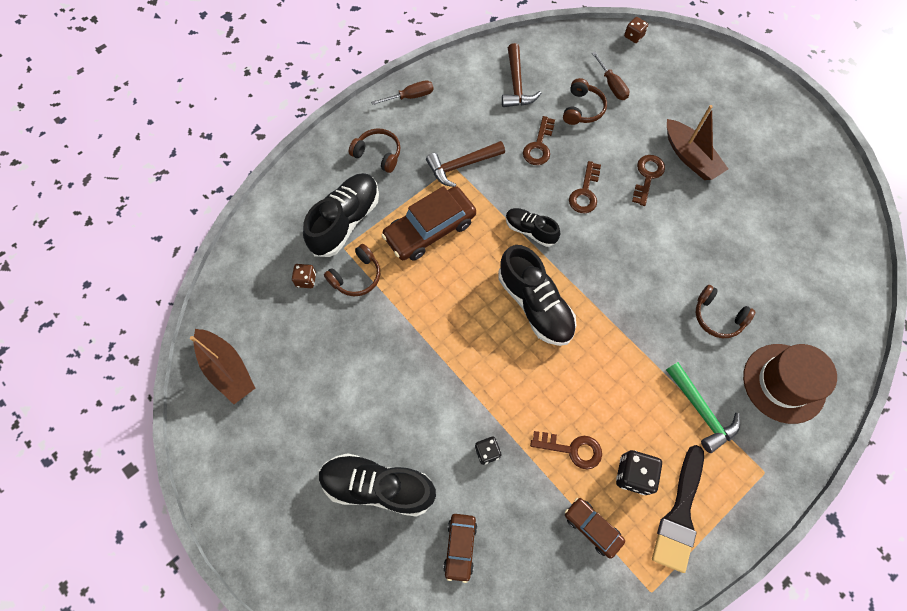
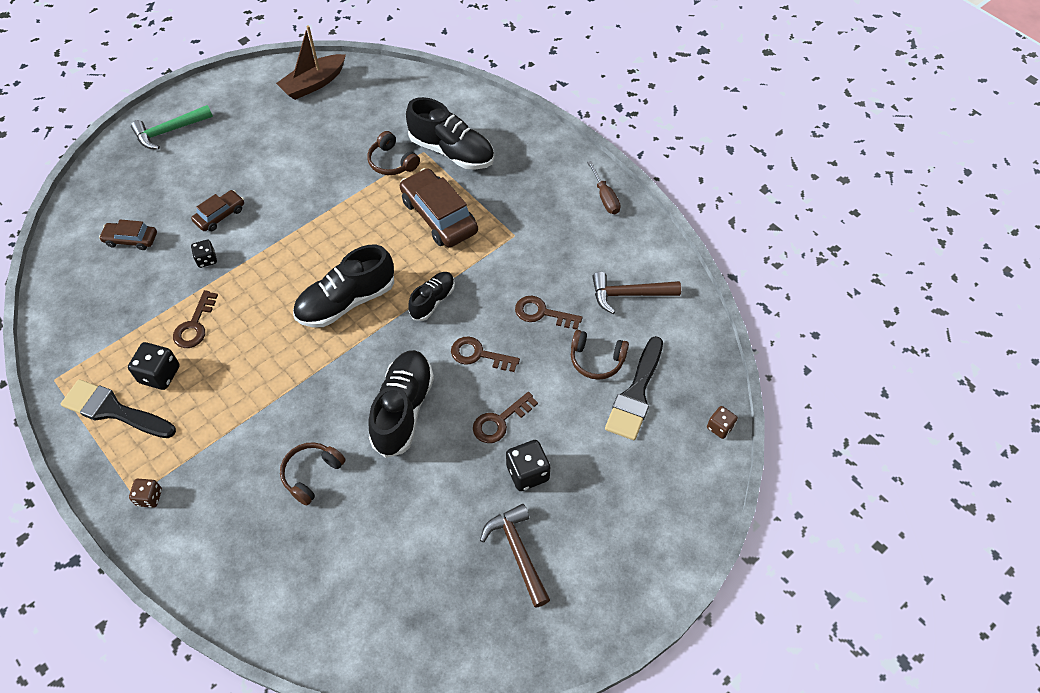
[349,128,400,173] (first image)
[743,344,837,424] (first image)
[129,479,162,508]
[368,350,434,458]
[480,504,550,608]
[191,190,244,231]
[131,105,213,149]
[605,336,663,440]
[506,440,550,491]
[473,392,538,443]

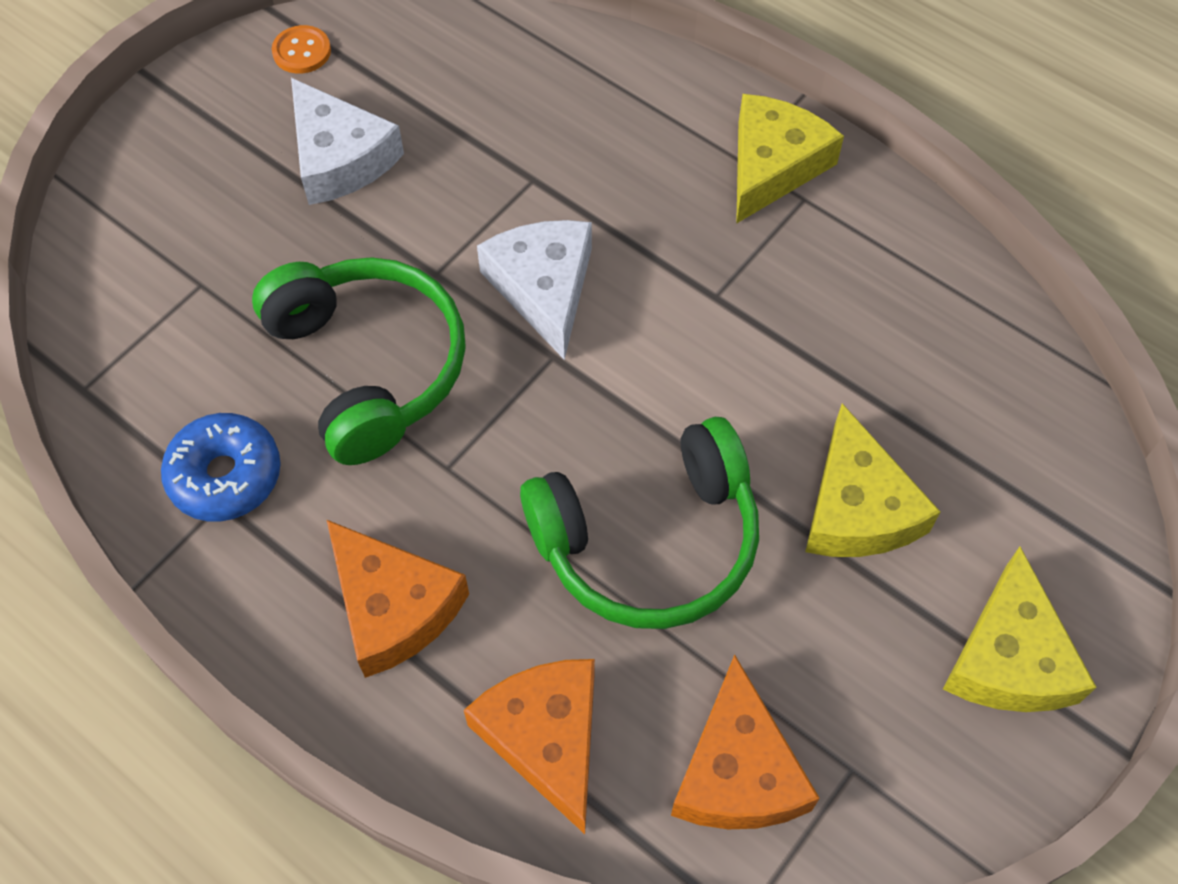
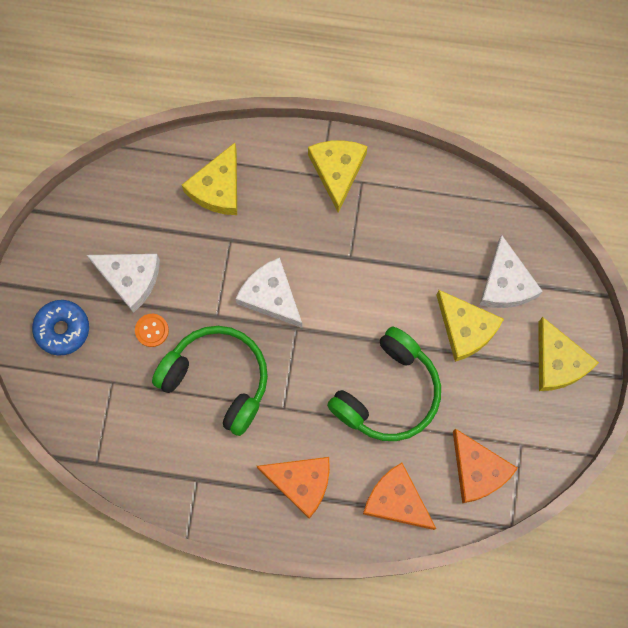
[182,143,237,215]
[479,235,543,308]
[32,300,89,356]
[135,314,169,347]

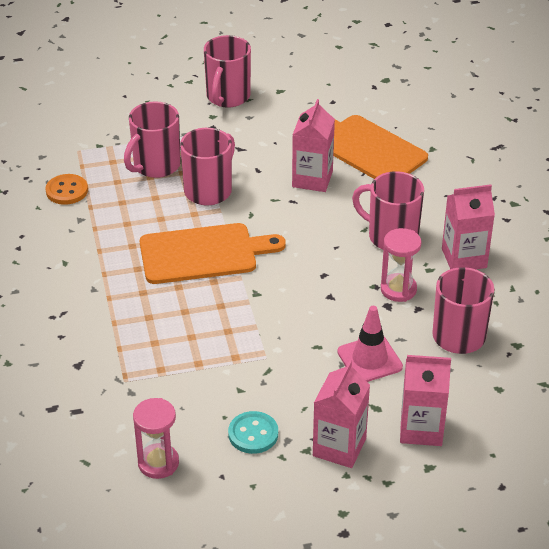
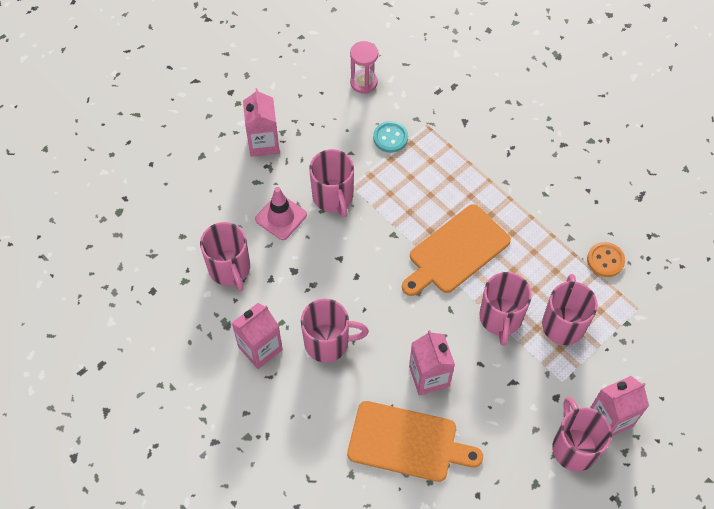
[381,228,421,302] (first image)
[309,149,354,217]
[373,121,408,153]
[590,376,649,436]

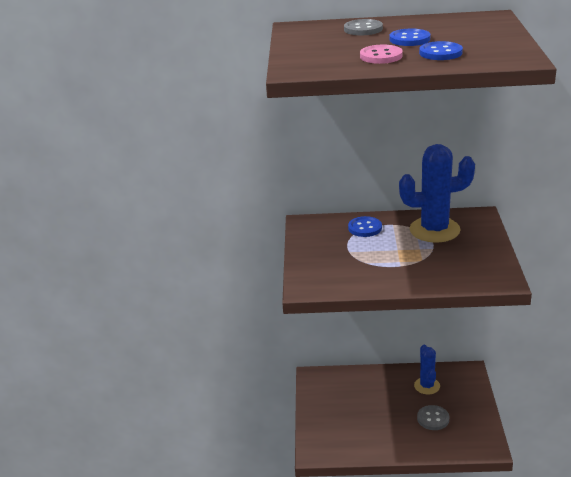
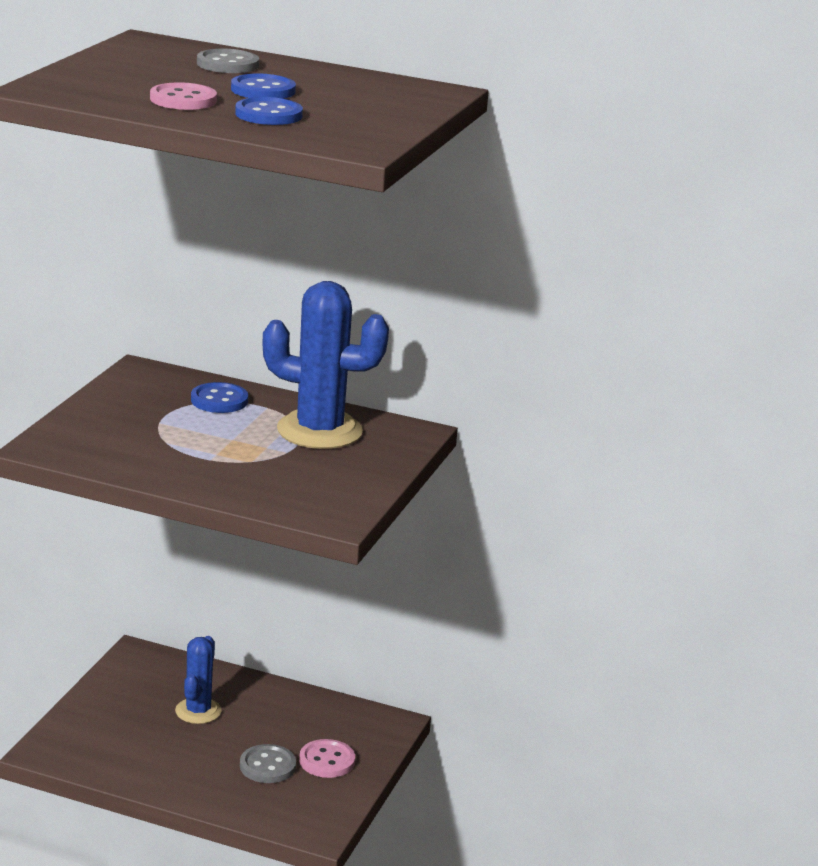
[299,739,355,778]
[175,636,222,724]

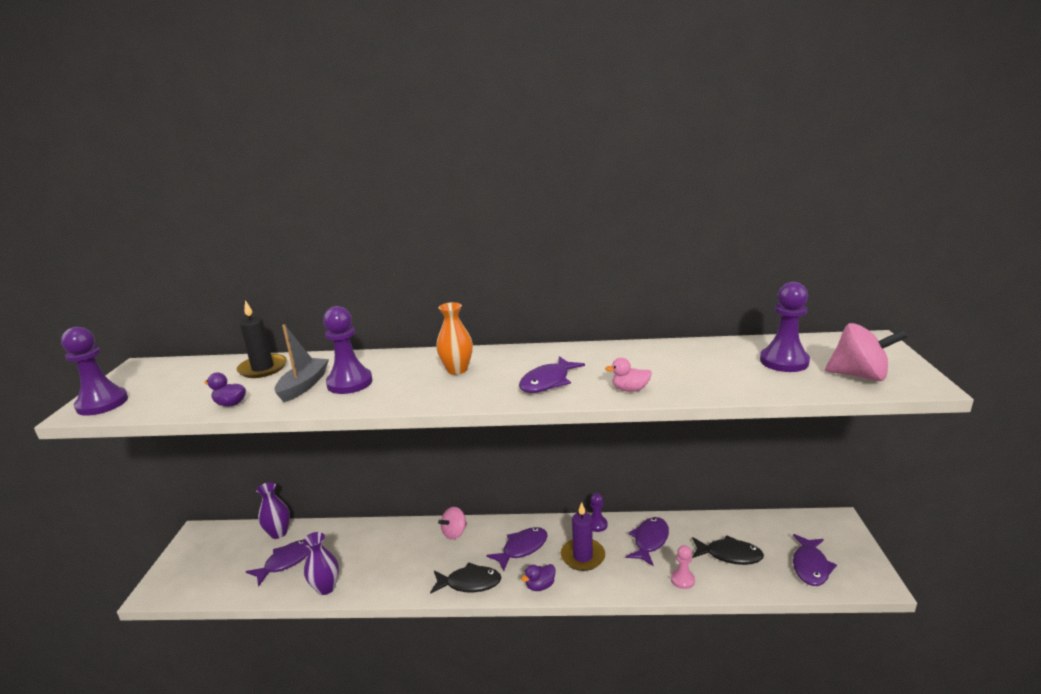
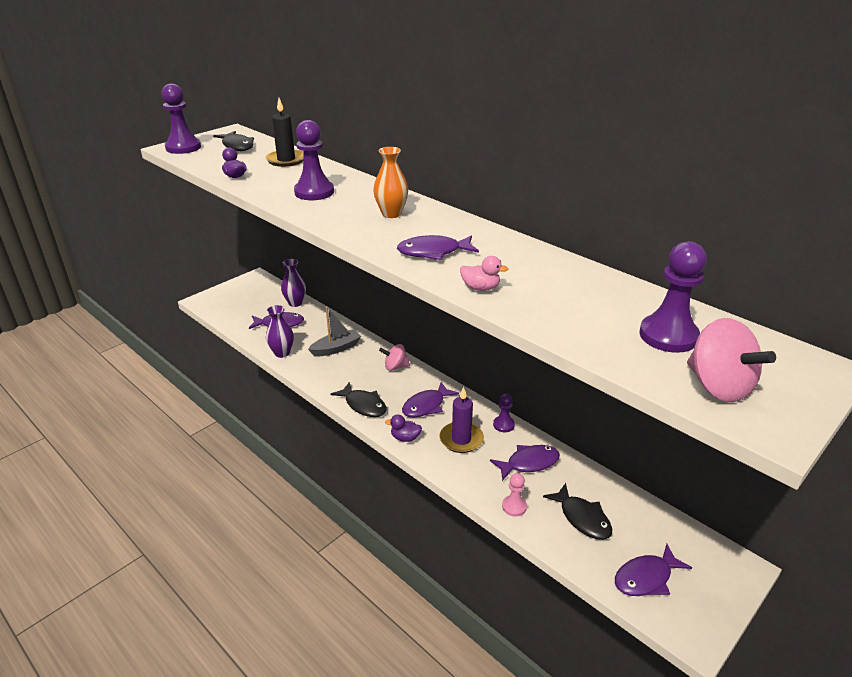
[213,131,254,151]
[308,306,361,357]
[402,382,459,418]
[460,256,508,291]

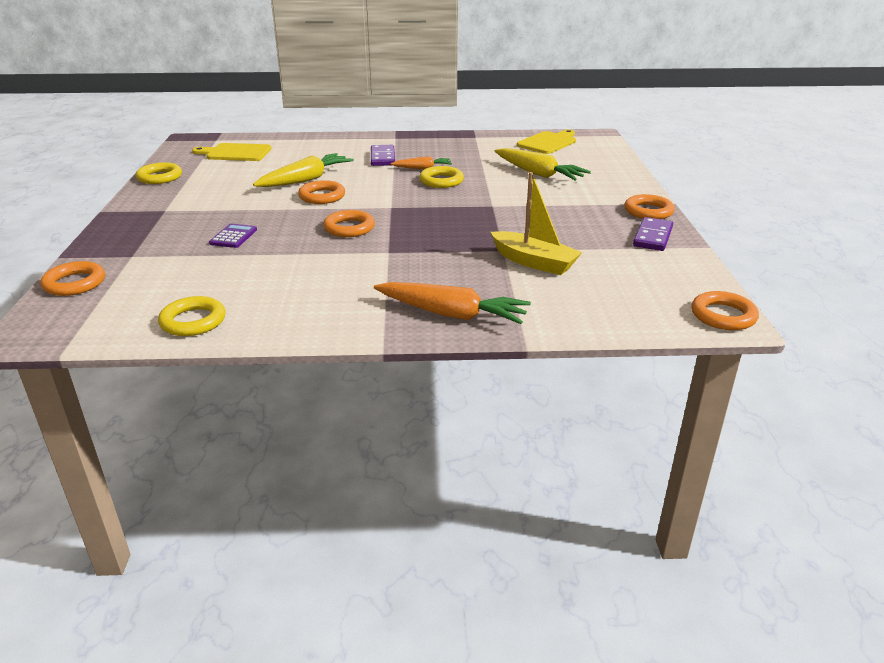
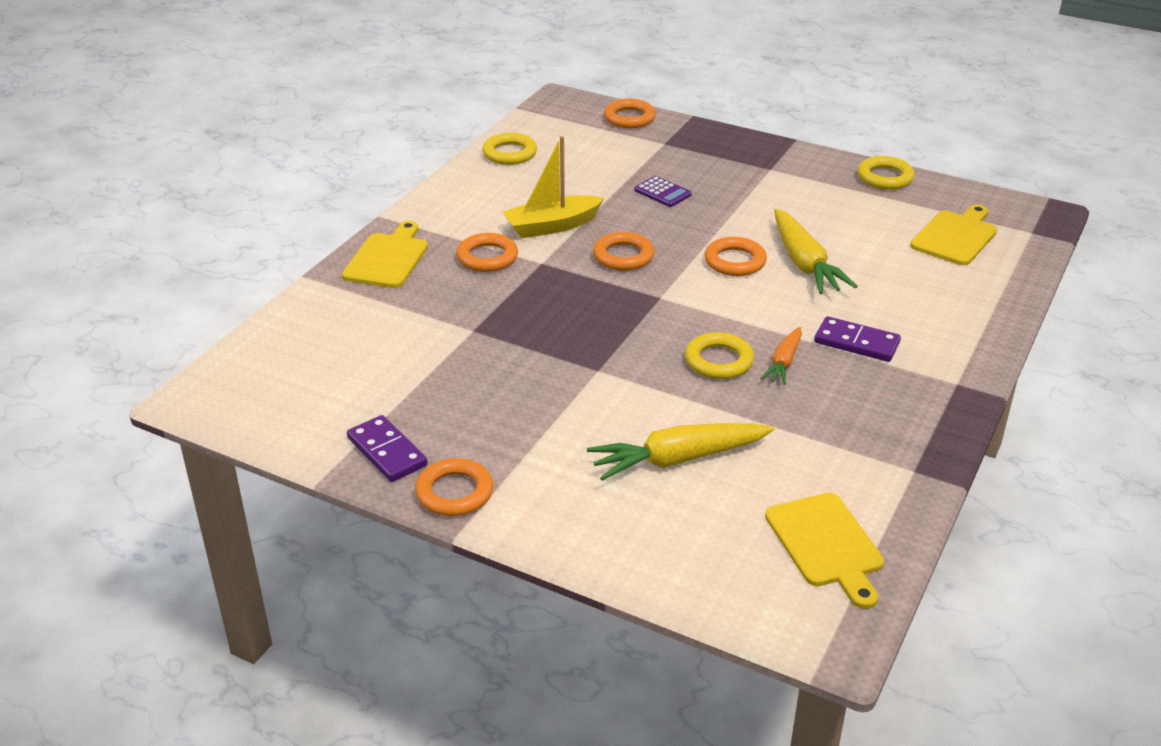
[503,136,604,238]
[456,233,518,272]
[342,221,428,288]

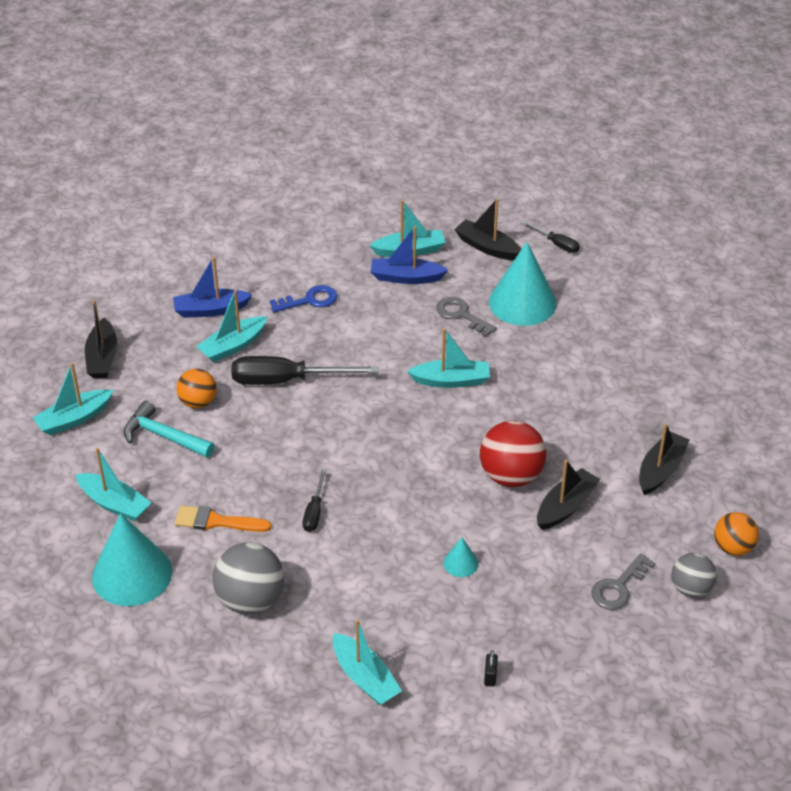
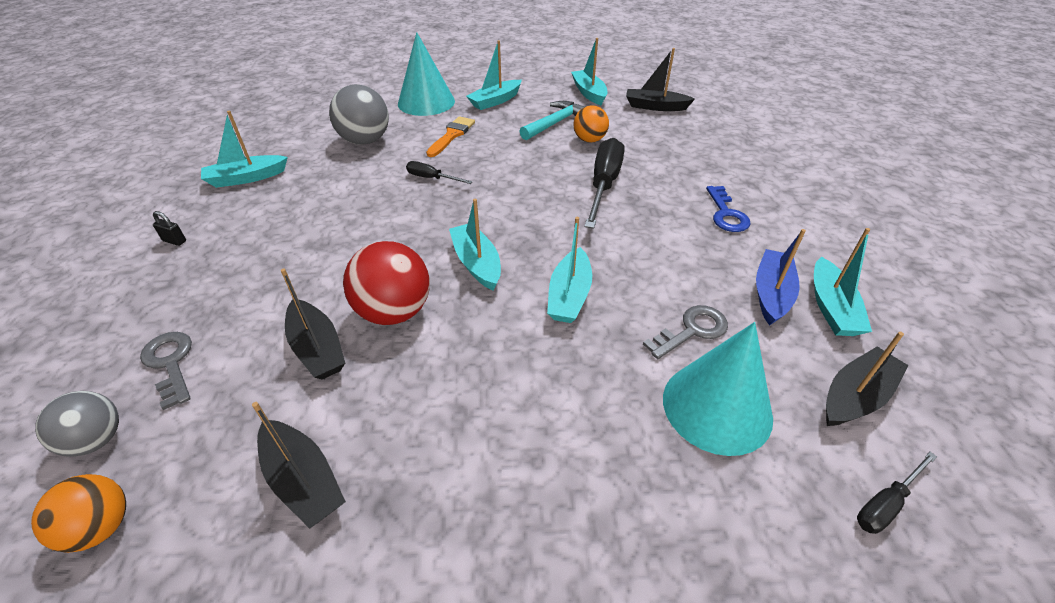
[173,257,253,318] (first image)
[444,537,478,577] (first image)
[449,199,501,291]

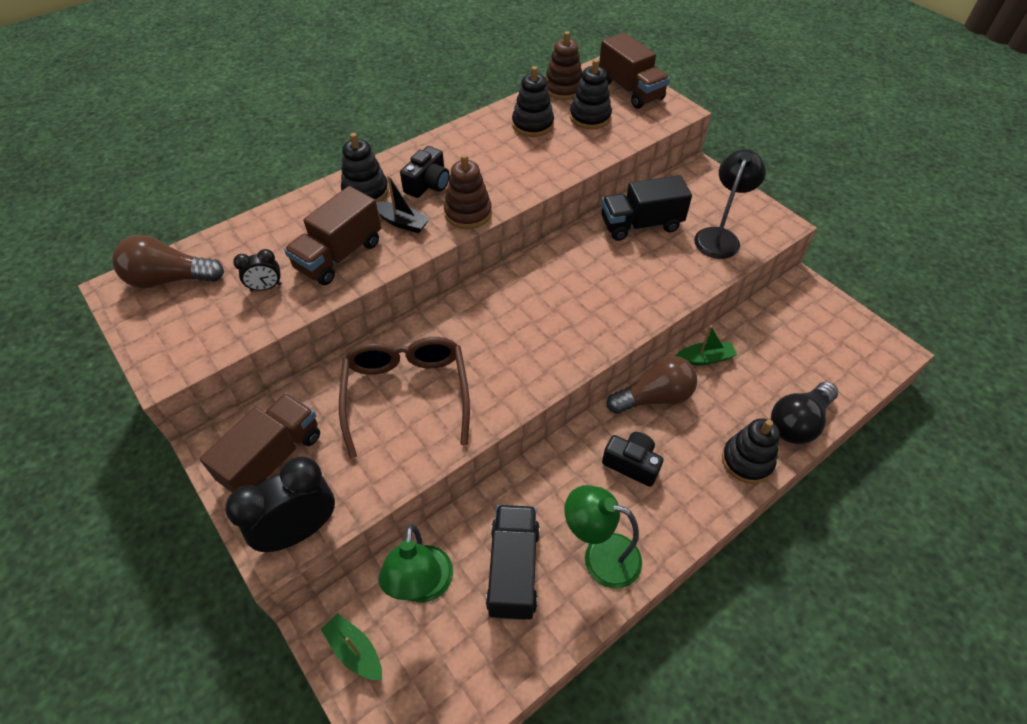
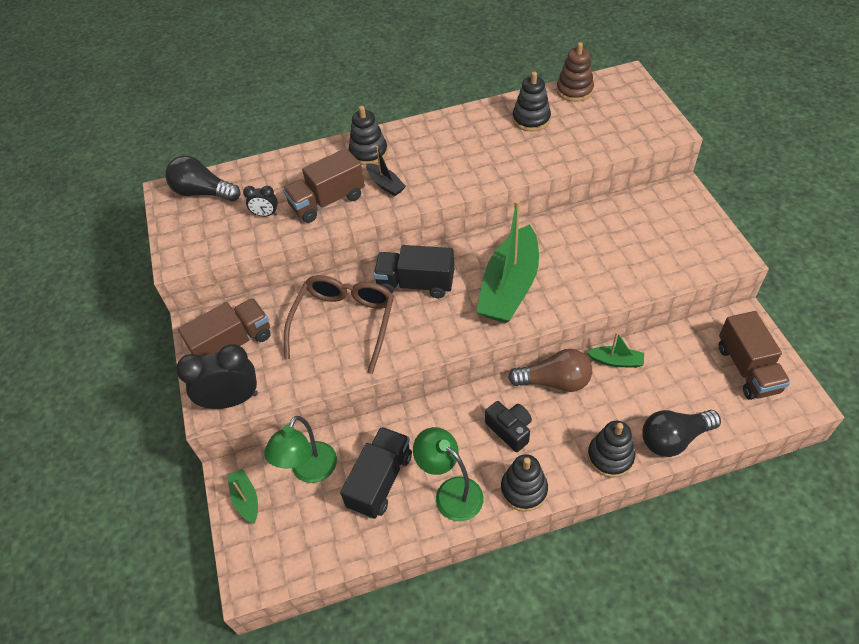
[400,146,450,198] (first image)
[444,154,492,229] (first image)
[694,149,766,259] (first image)
[476,200,539,323]
[501,454,548,512]
[719,311,791,400]
[373,245,454,298]
[165,156,241,202]

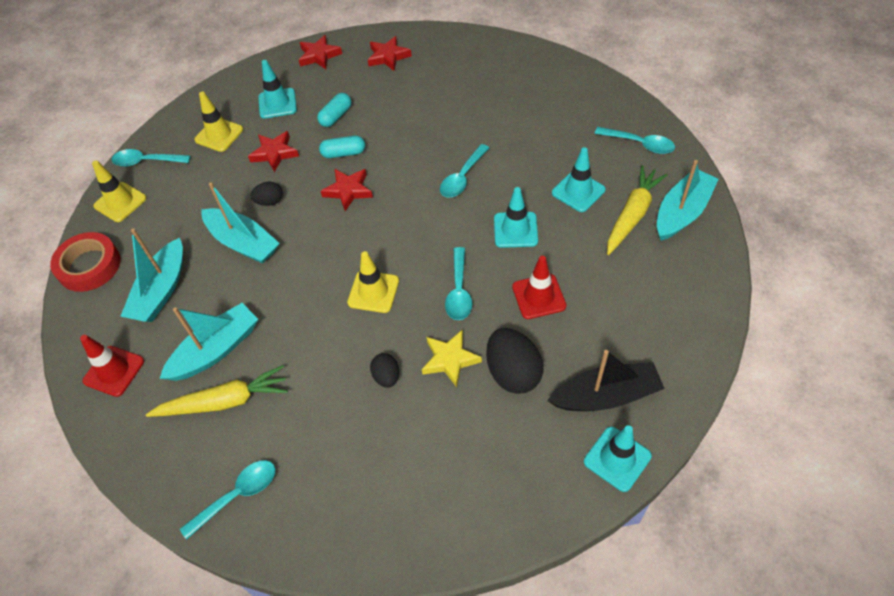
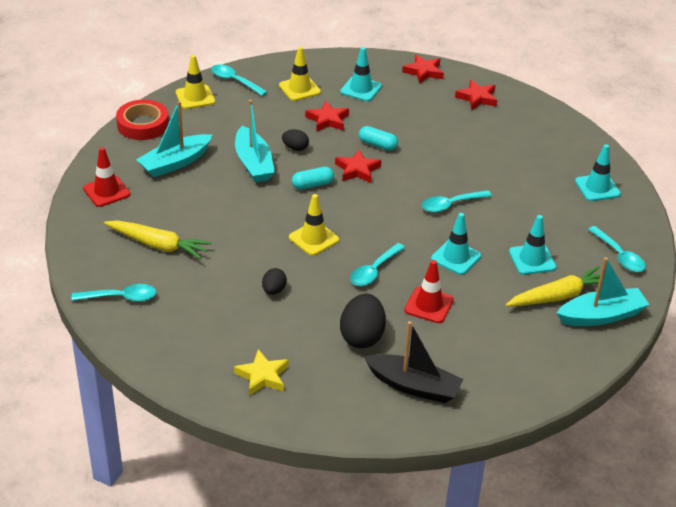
[159,303,258,381] (first image)
[292,167,334,190]
[234,349,289,396]
[575,144,621,201]

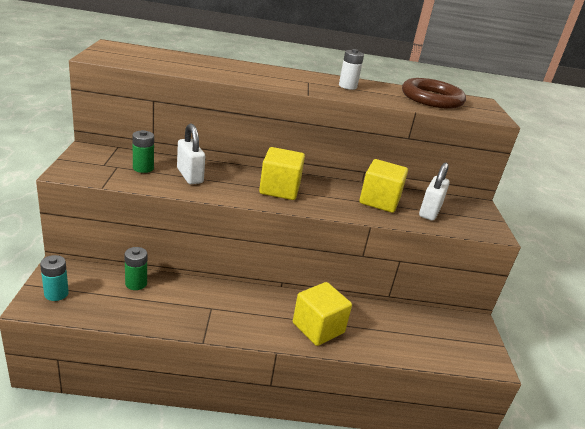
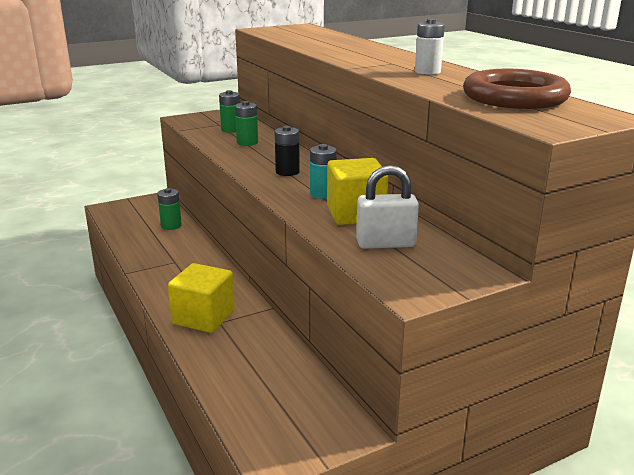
[310,144,337,199]
[235,101,258,146]
[275,126,300,176]

